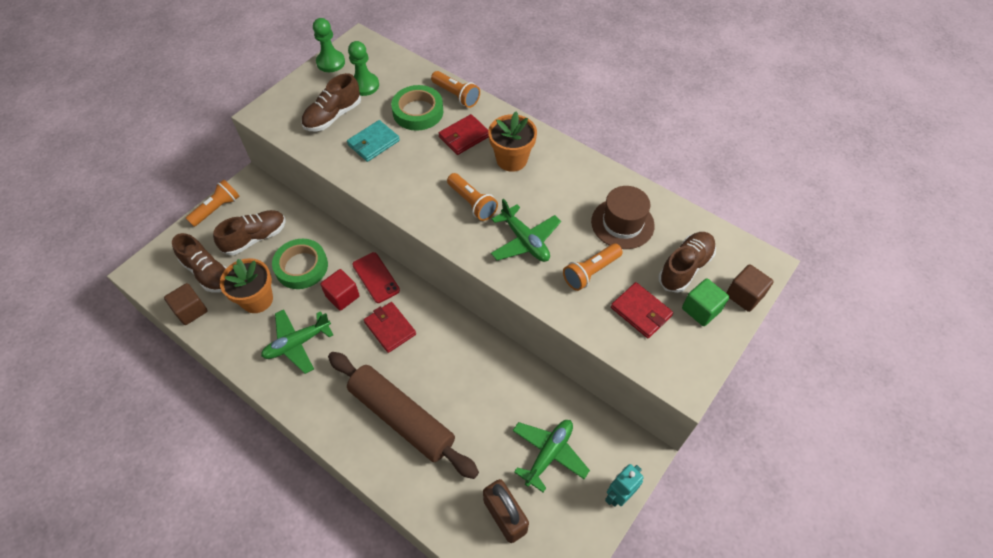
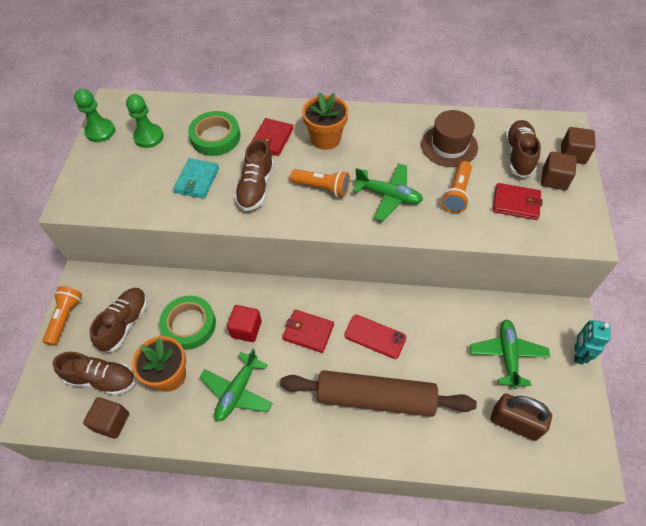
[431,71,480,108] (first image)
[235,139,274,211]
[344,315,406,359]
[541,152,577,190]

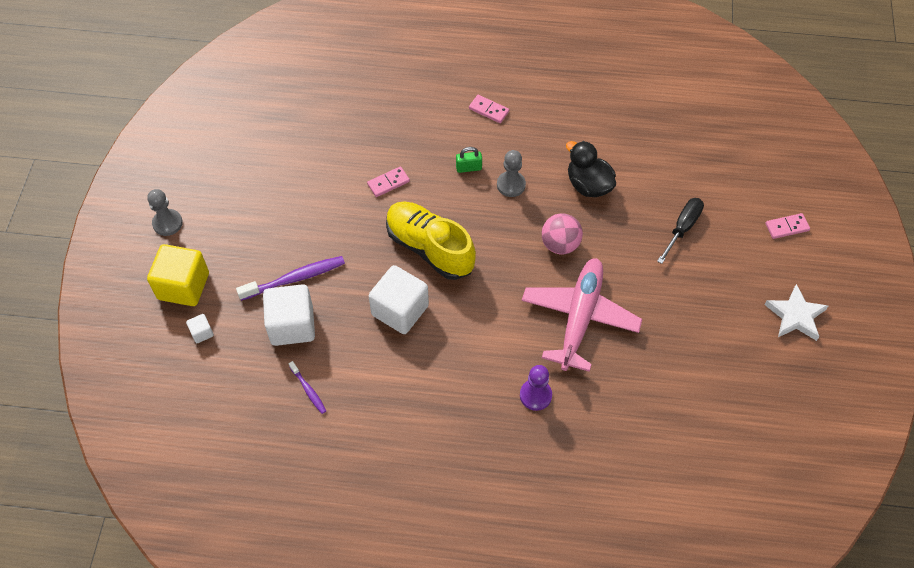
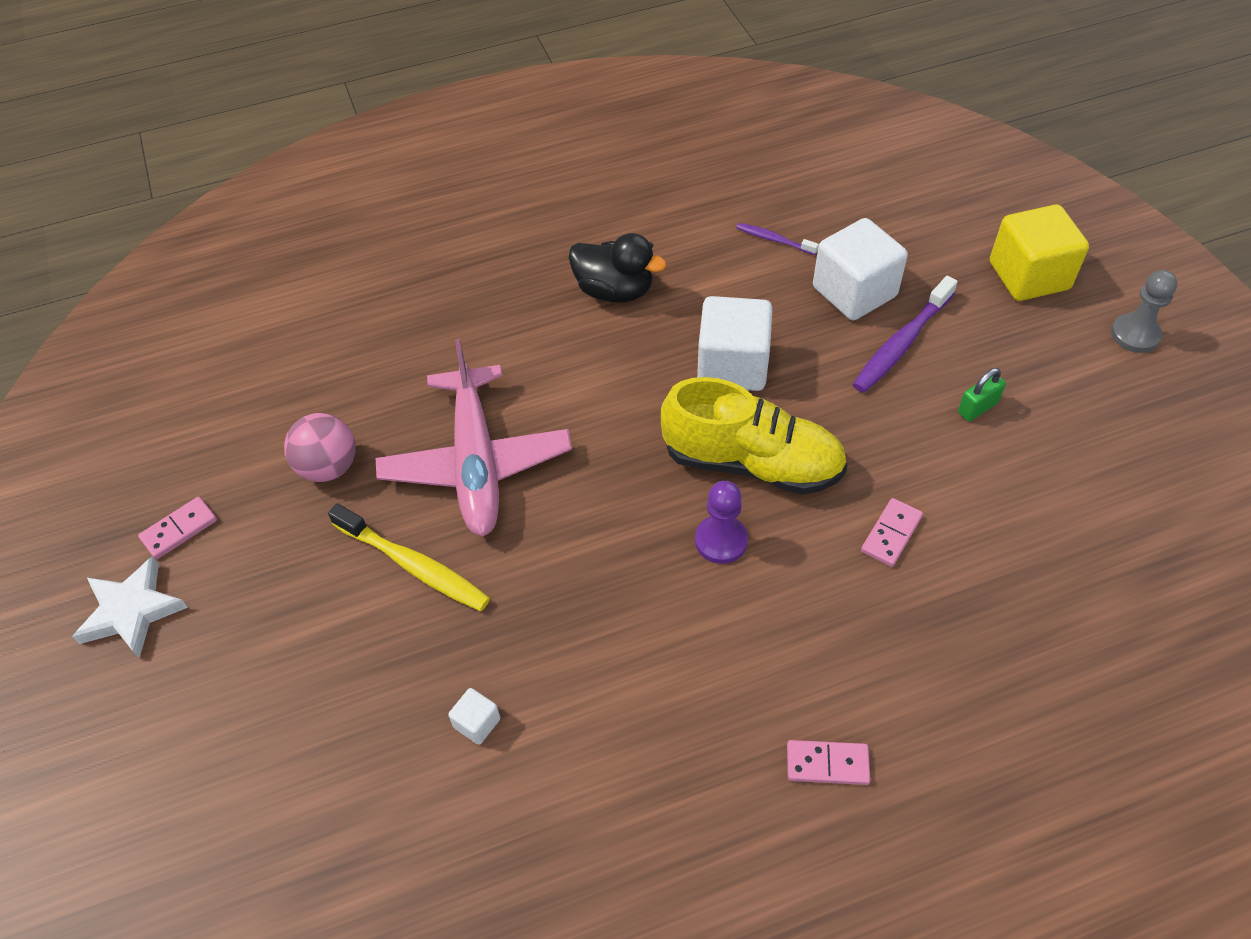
[497,150,526,197] (first image)
[657,198,704,264] (first image)
[328,503,490,611]
[448,688,500,745]
[958,368,1006,421]
[695,481,748,564]
[284,413,356,482]
[569,233,667,303]
[138,497,217,560]

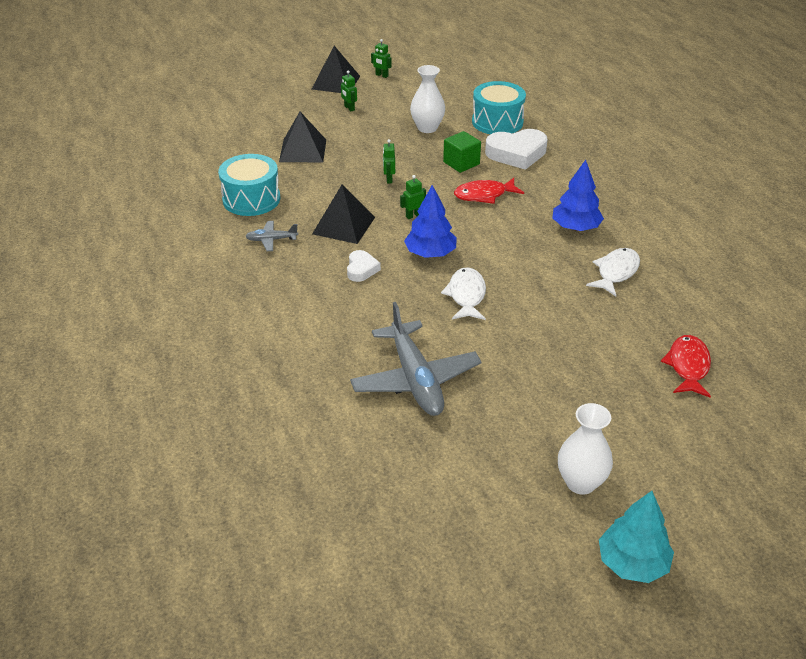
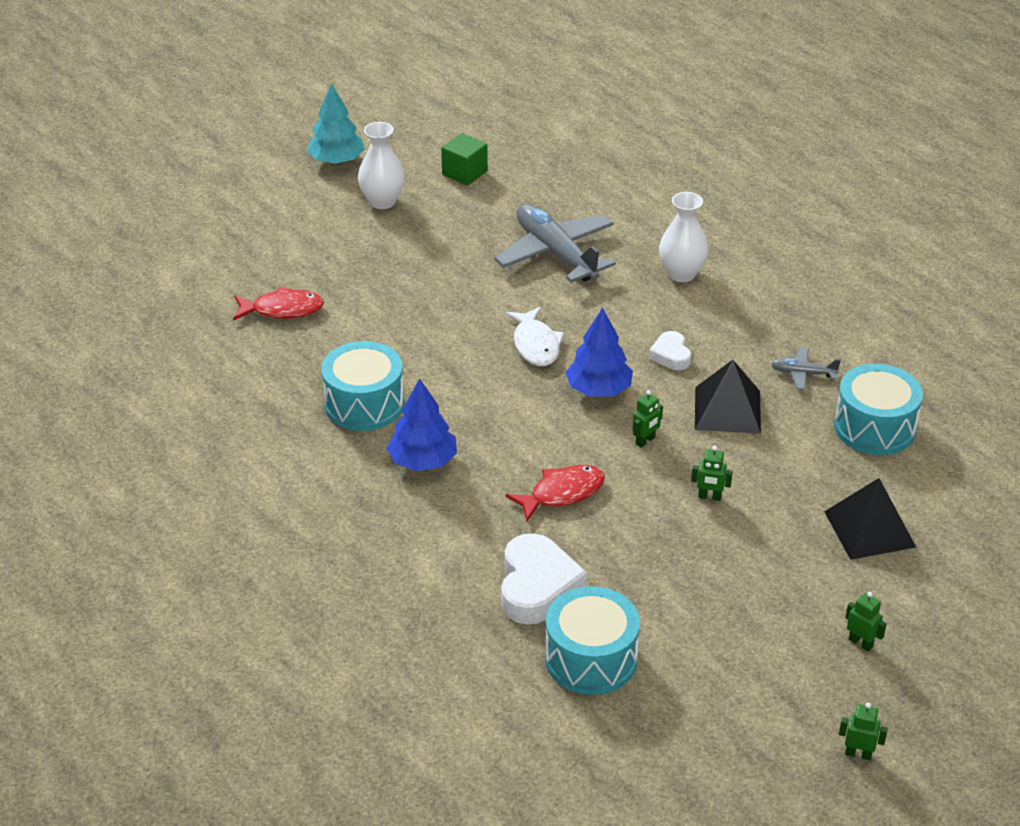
[312,46,360,93] (first image)
[659,192,709,282]
[441,133,488,185]
[321,341,404,431]
[771,347,841,390]
[691,446,733,501]
[501,533,587,625]
[233,286,324,320]

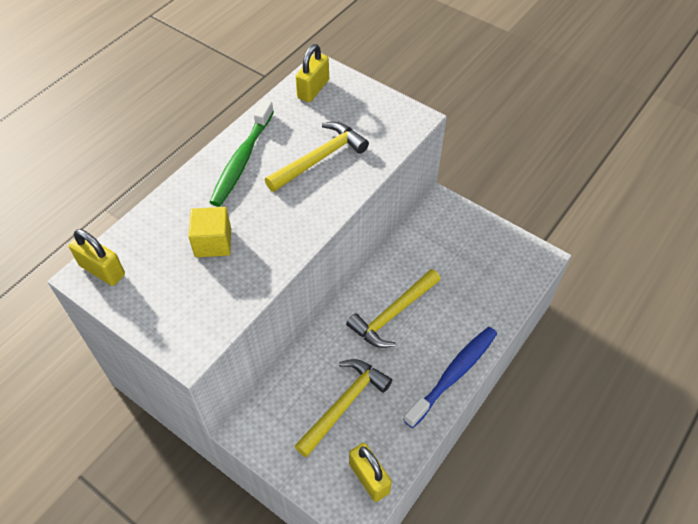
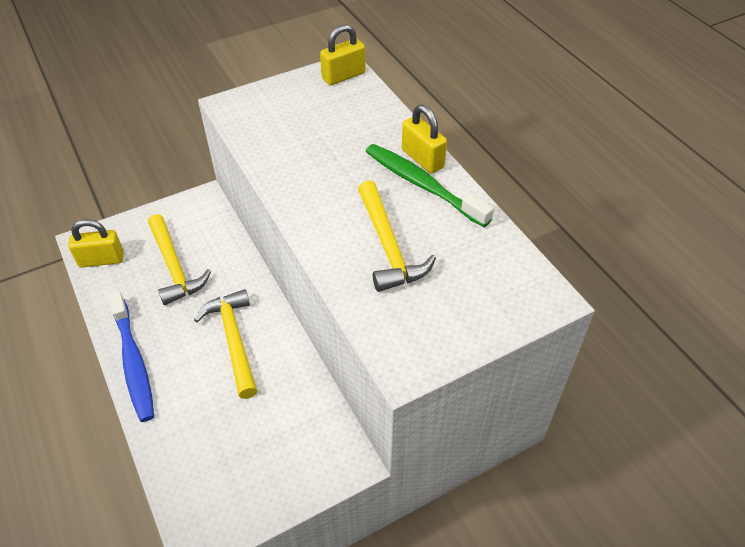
[188,207,231,257] (first image)
[402,105,447,174]

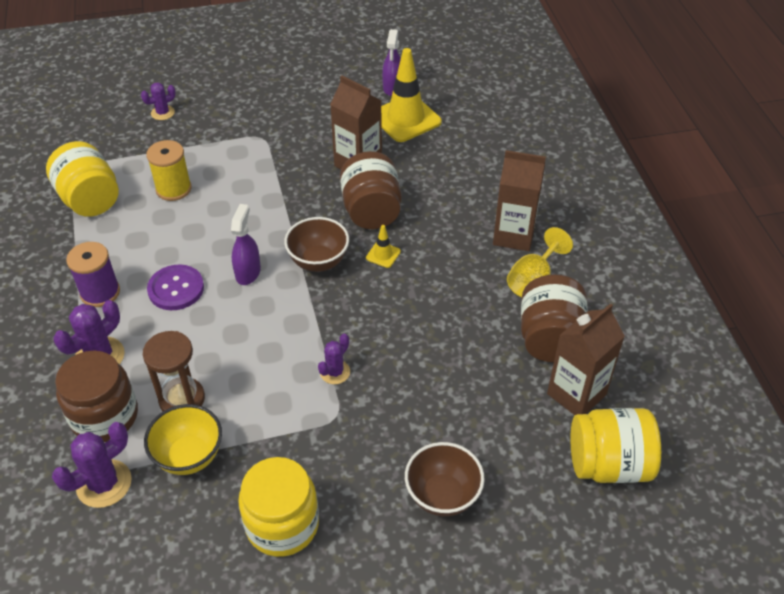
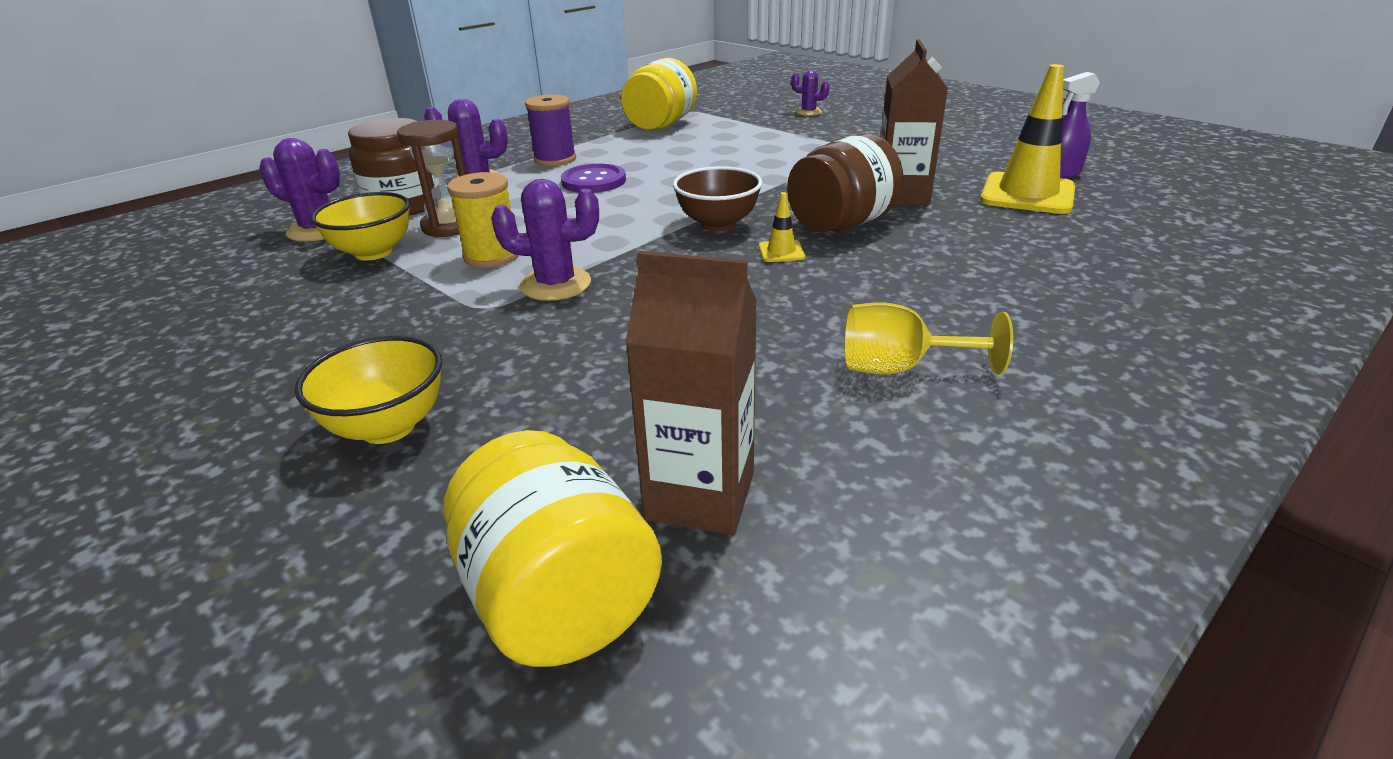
[231,204,261,285] (first image)
[238,457,319,557] (first image)
[493,150,546,251] (first image)
[521,274,588,362] (first image)
[447,172,519,268]
[295,336,442,444]
[491,179,599,301]

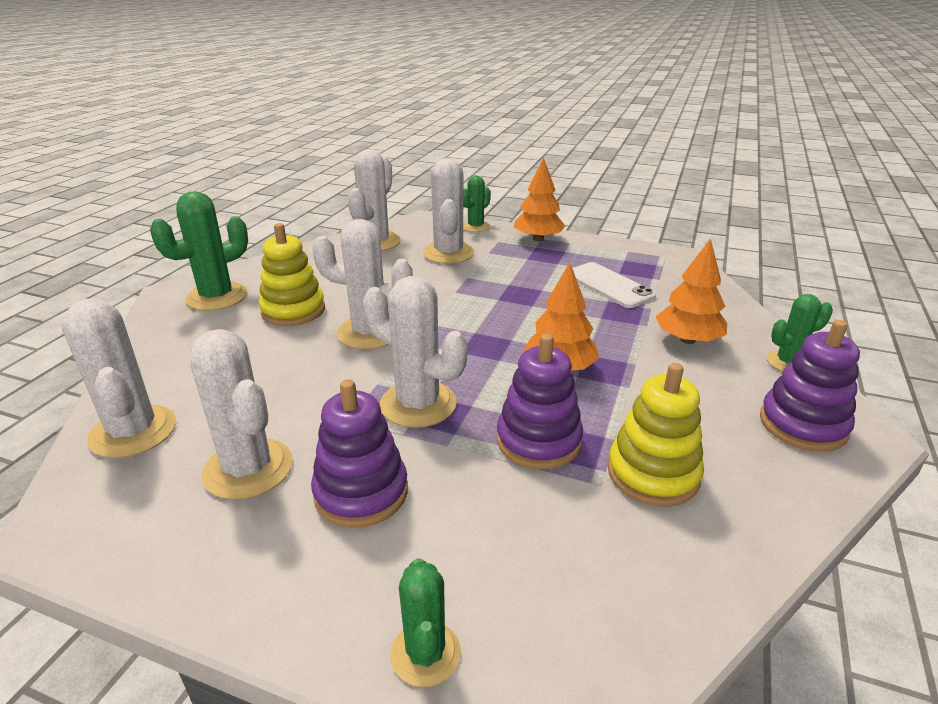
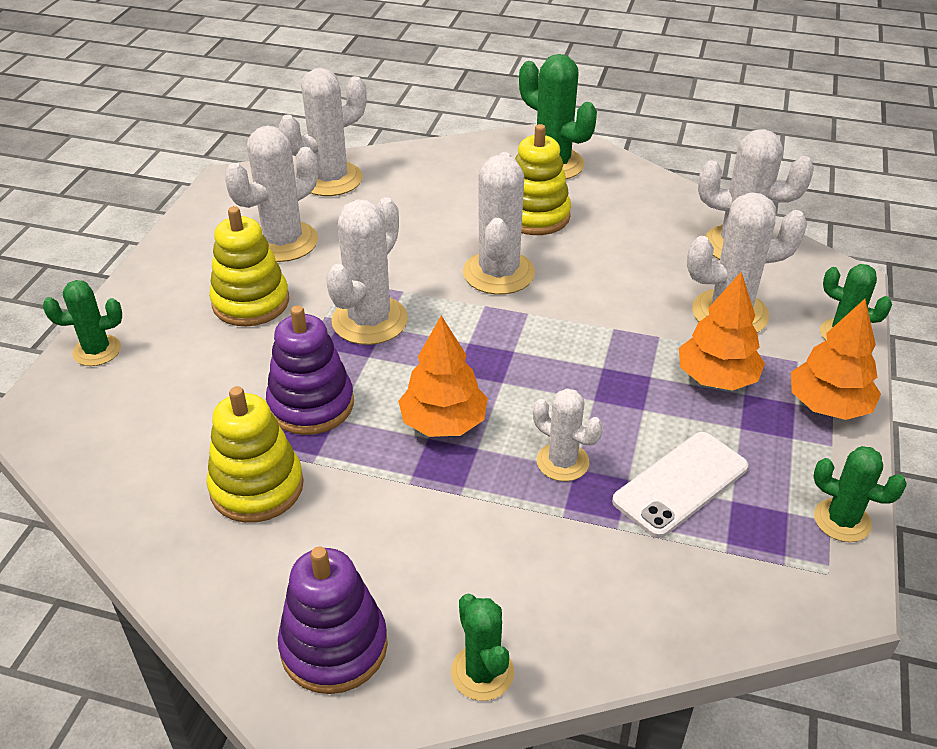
[533,388,603,481]
[813,446,907,542]
[679,272,765,391]
[209,206,289,326]

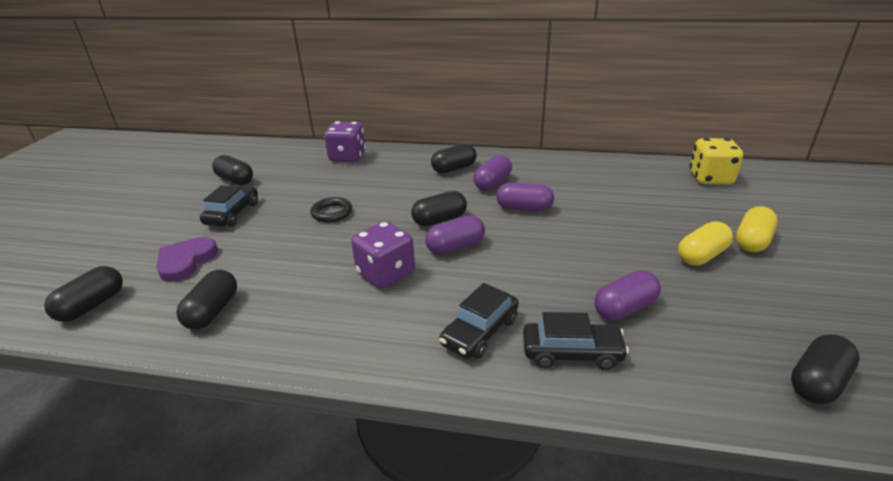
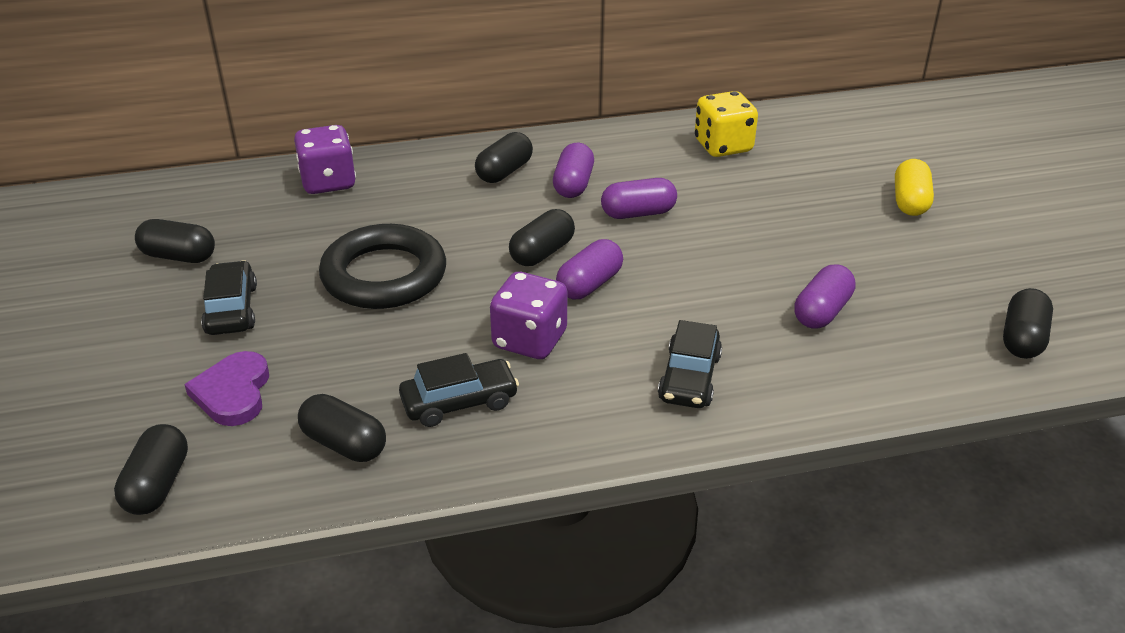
[678,221,733,266] (first image)
[399,353,519,427]
[695,91,758,157]
[298,394,386,462]
[319,224,446,309]

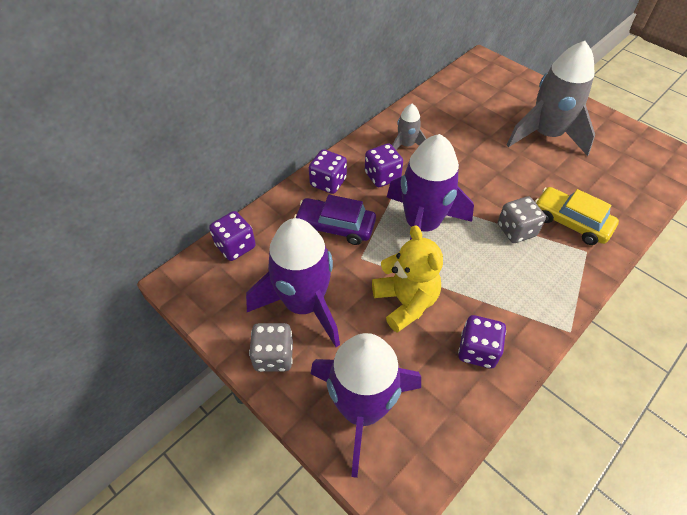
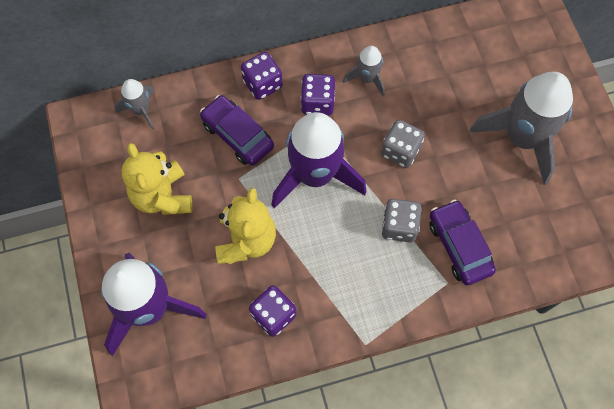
[381,120,425,168]
[115,79,155,130]
[121,143,192,215]
[429,200,496,285]

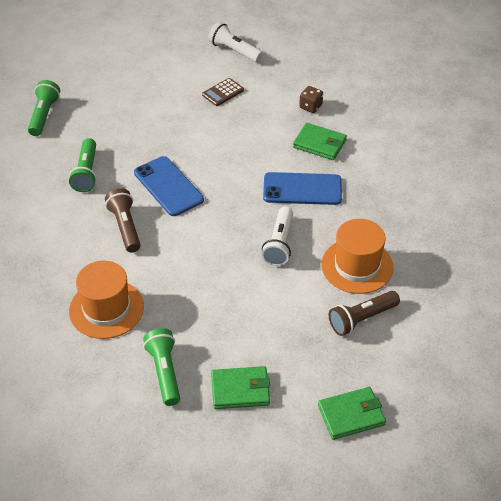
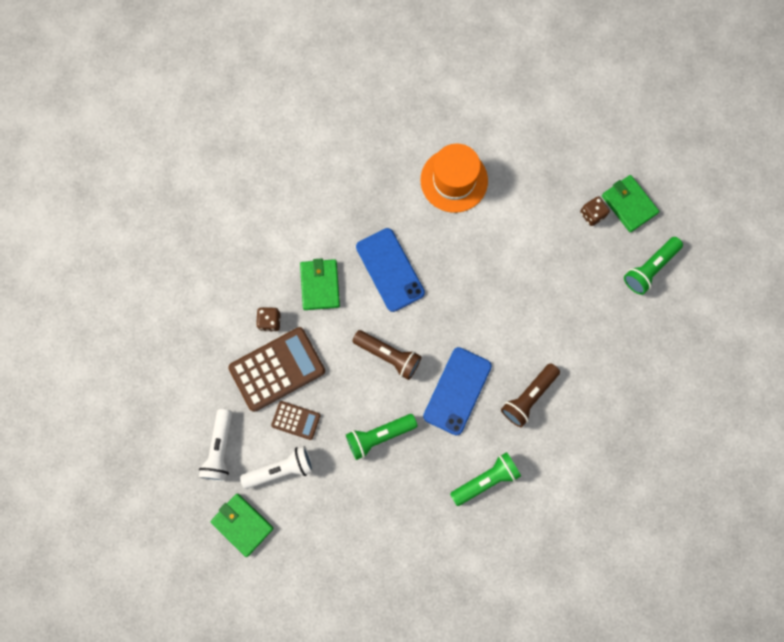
[69,261,144,339] (first image)
[228,327,325,412]
[580,196,610,226]
[346,414,417,460]
[240,446,313,489]
[211,494,274,557]
[352,330,421,380]

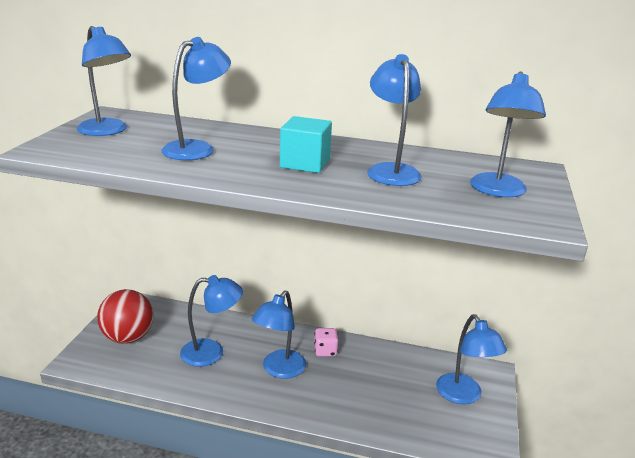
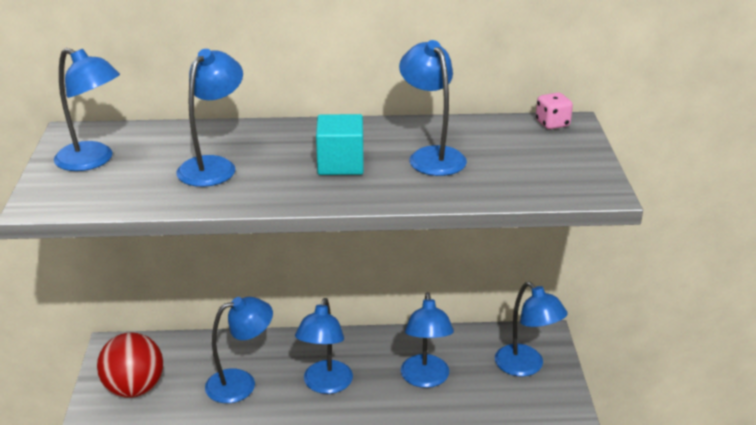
[536,92,573,129]
[401,292,454,388]

